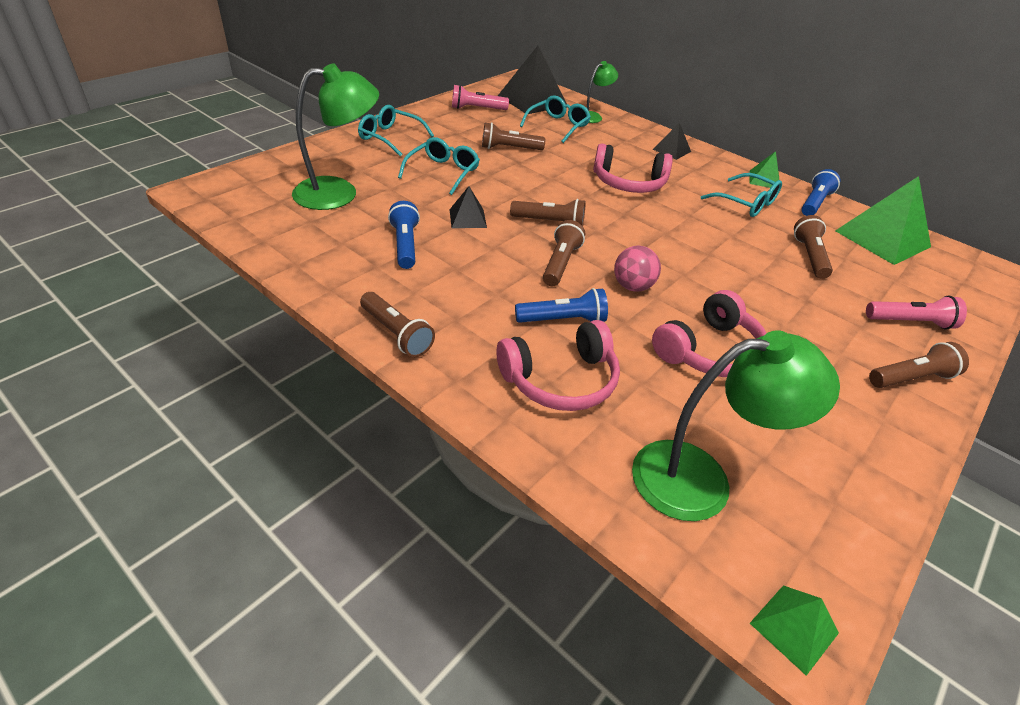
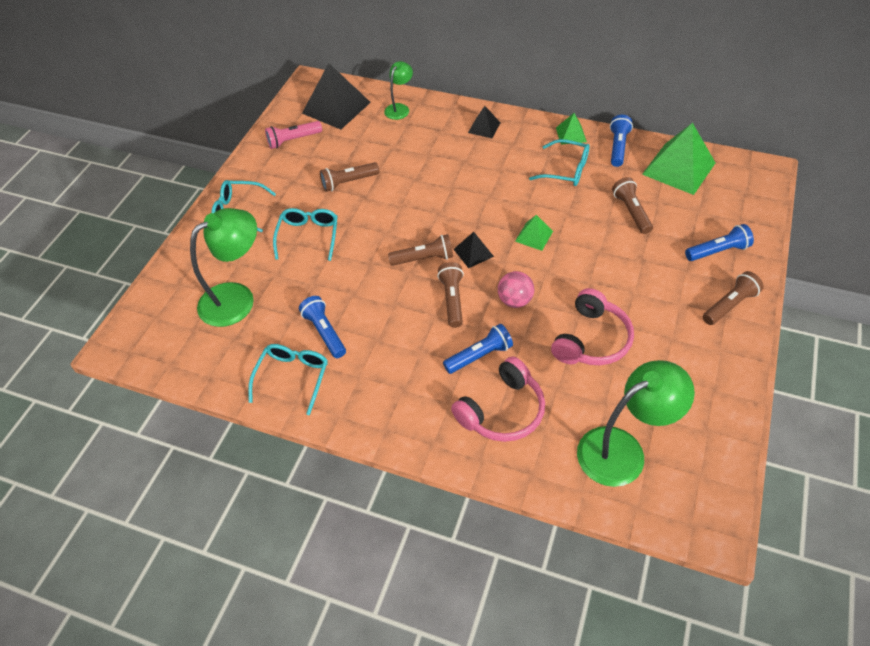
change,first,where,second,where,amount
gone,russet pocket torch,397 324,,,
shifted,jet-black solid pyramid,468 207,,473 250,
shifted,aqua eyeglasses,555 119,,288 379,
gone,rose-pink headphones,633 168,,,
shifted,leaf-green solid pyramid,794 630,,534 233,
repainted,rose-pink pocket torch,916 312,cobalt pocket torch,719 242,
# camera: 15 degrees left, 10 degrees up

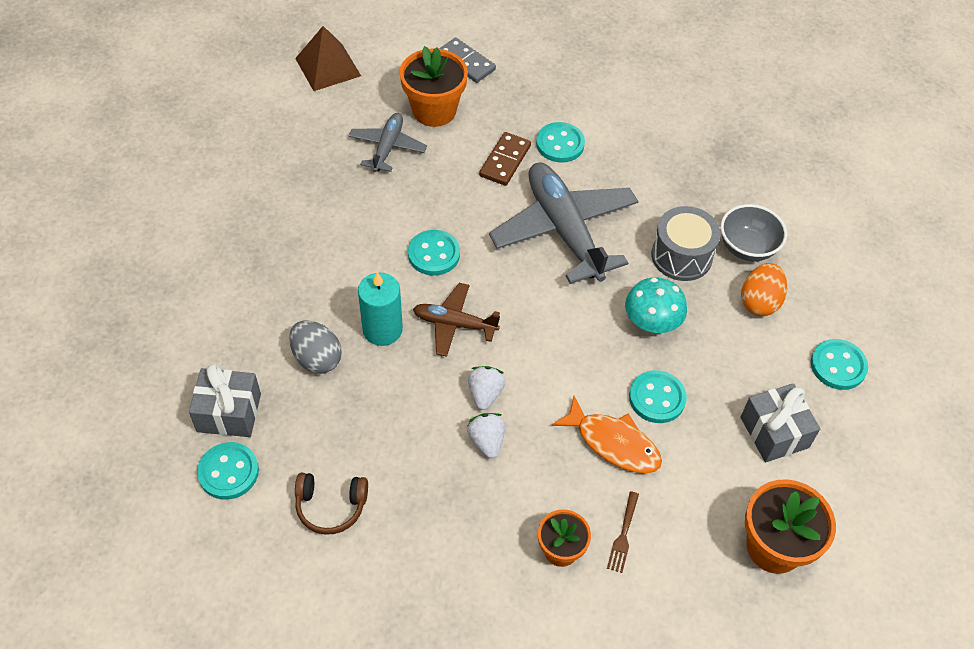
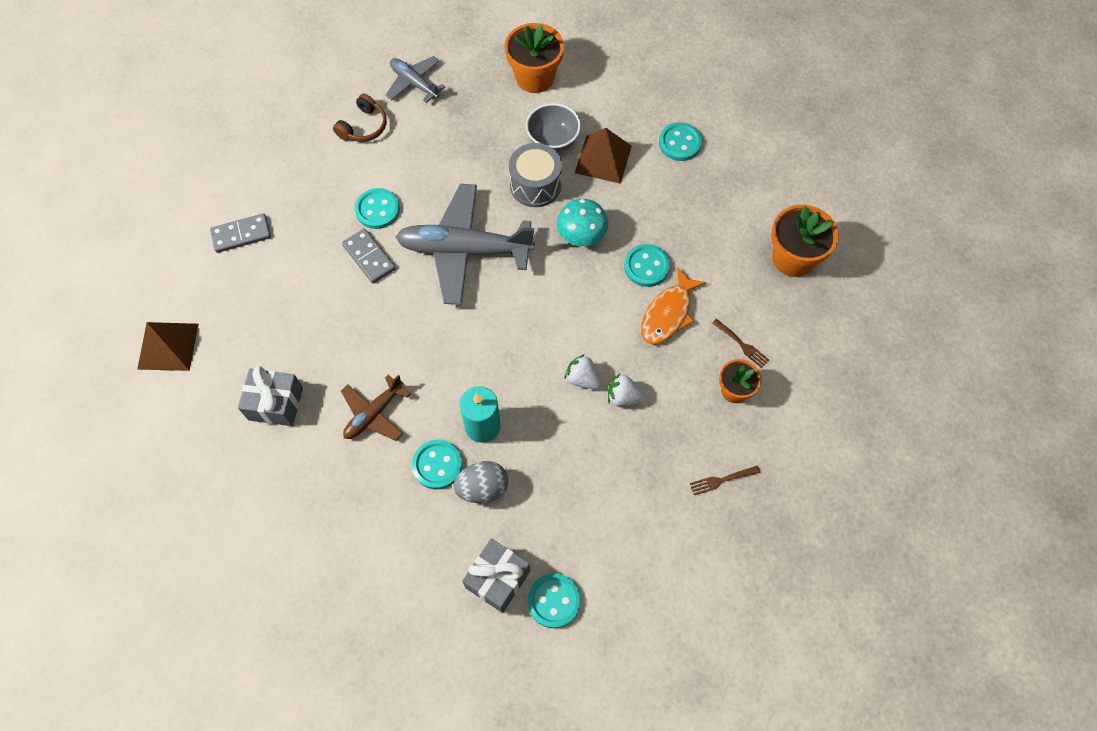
change,first,where,second,where,amount
shifted,russet headphones,331 504,,360 118,
shifted,gray plane,388 142,,415 79,
shifted,bright orange flower pot,434 86,,534 58,
shifted,aqua button,434 253,,437 464,
shifted,russet plane,456 320,,375 408,
repainted,russet domino,505 159,gray domino,369 256,
rotated,bright orange toy fish,606 434,,674 305,150 degrees clockwise
swapped,bright orange egg shape,764 289,russet solid pyramid,603 156,
shifted,gray gift,780 422,,270 396,
new,,,russet dinner fork,725 480,
# camera: 60 degrees left, 10 degrees up

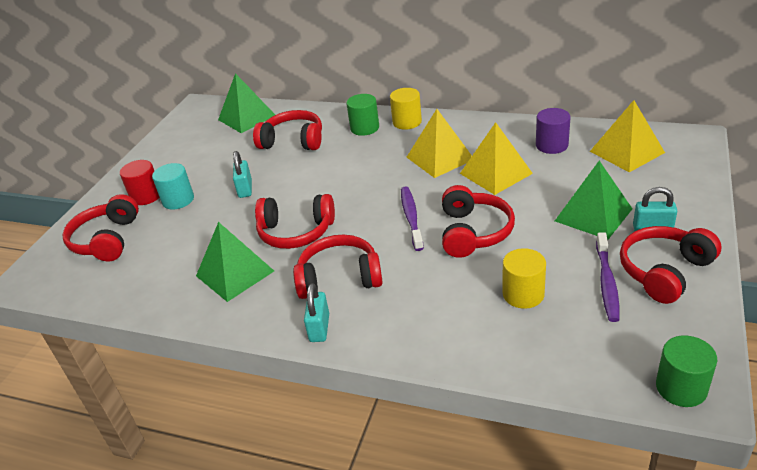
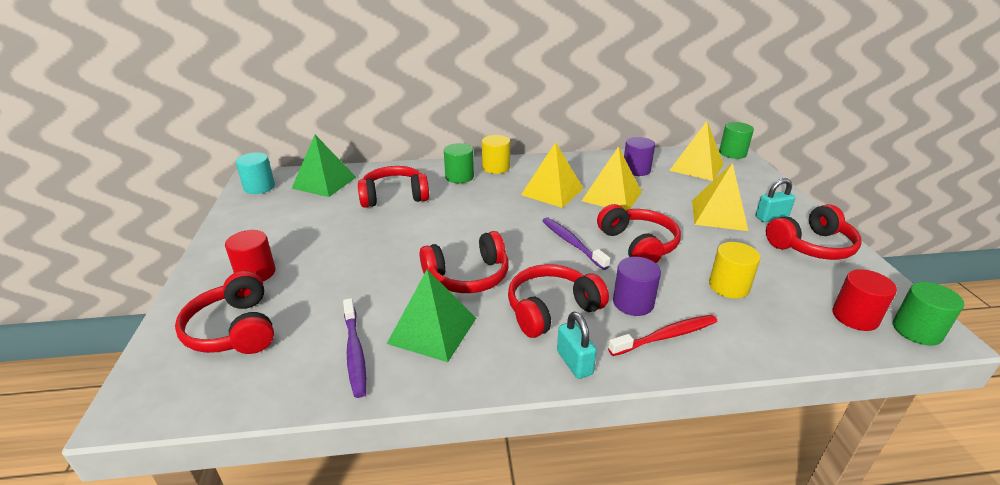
change,first,where,second,where,amount
shifted,aqua solid cylinder,173 186,,255 173,
gone,aqua padlock,242 174,,,
repainted,leaf-green solid pyramid,593 200,bright yellow solid pyramid,720 197,
shifted,violet dental brush,607 277,,354 348,
rotated,crimson headphones,671 265,,814 232,135 degrees counterclockwise
new,,,crimson dental brush,662 335,
new,,,violet solid cylinder,637 286,
new,,,leaf-green solid cylinder,736 140,
new,,,crimson solid cylinder,864 300,
# camera: 30 degrees left, 5 degrees down

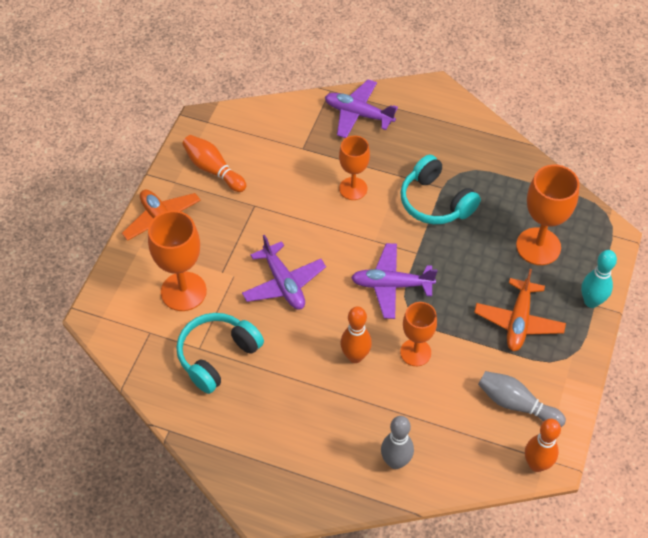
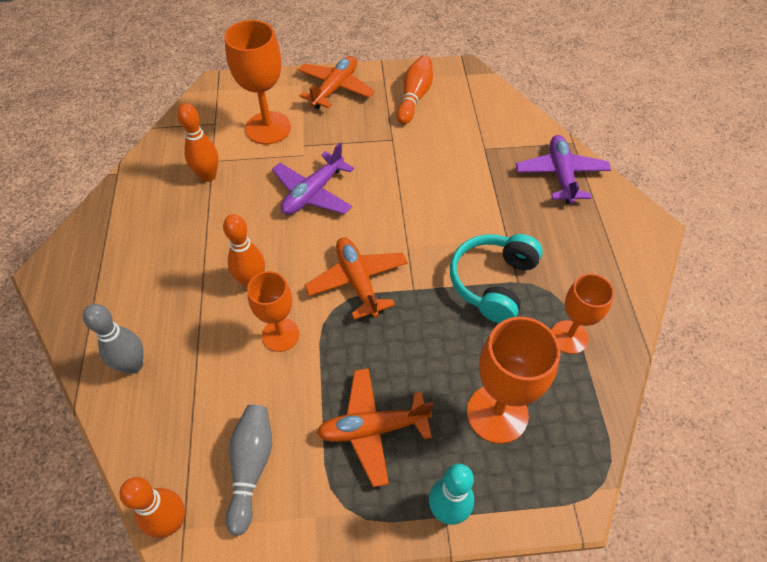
change,first,where,second,where,amount
swapped,aqua headphones,220 353,bright orange bowling pin,197 142,
shifted,bright orange wine glass,354 167,,582 314,
repainted,violet plane,394 281,bright orange plane,356 278,
# camera: 65 degrees right, 0 degrees up

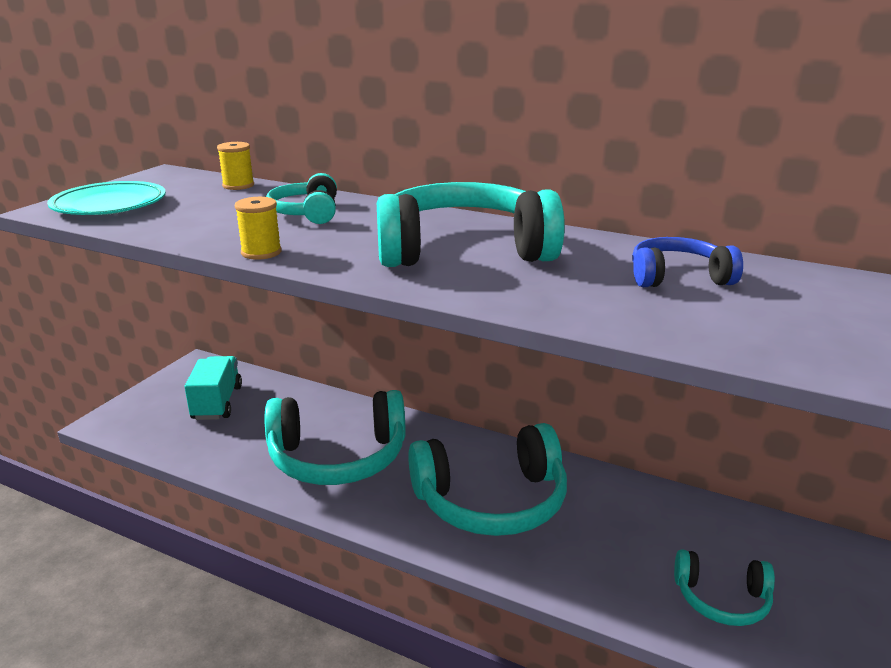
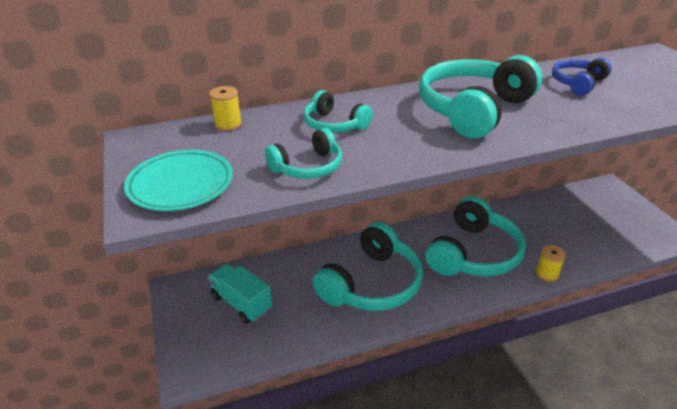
change,first,where,second,where,amount
shifted,bright yellow spool,258 228,,551 263,
shifted,aqua headphones,724 587,,303 153,
# camera: 45 degrees left, 10 degrees up

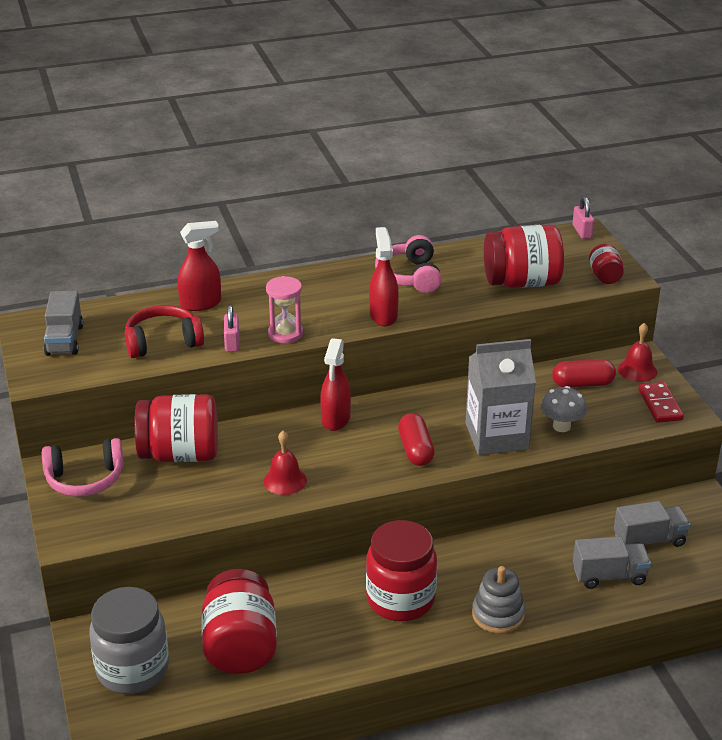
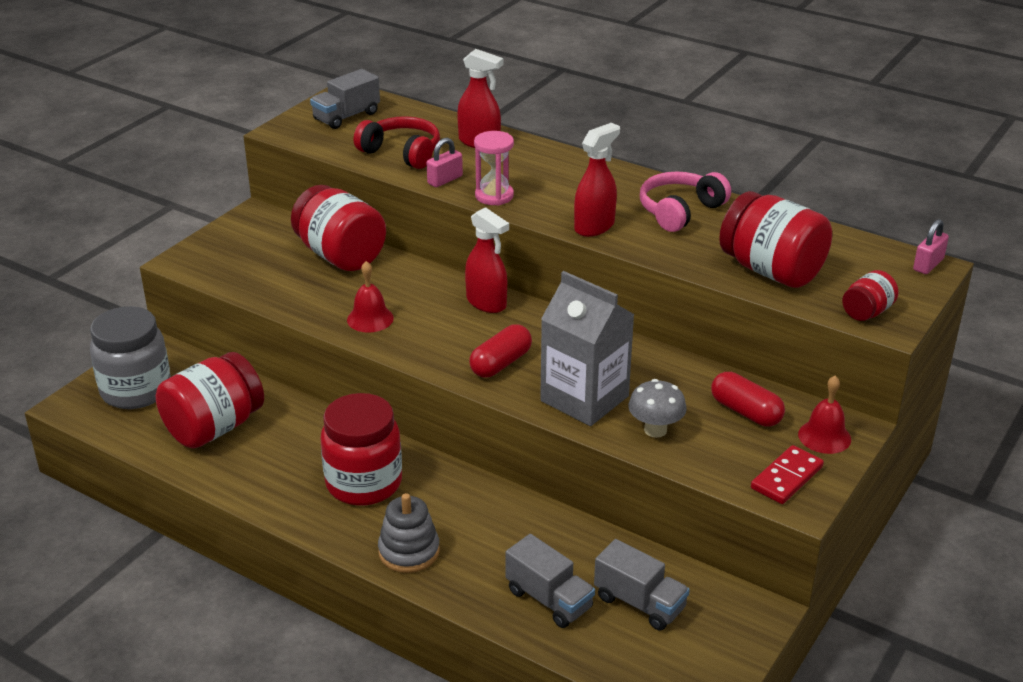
change,first,where,second,where,amount
gone,rose-pink headphones,83 467,,,
rotated,crimson spray bottle,335 384,,487 260,105 degrees counterclockwise
# camera: 50 degrees right, 0 degrees up

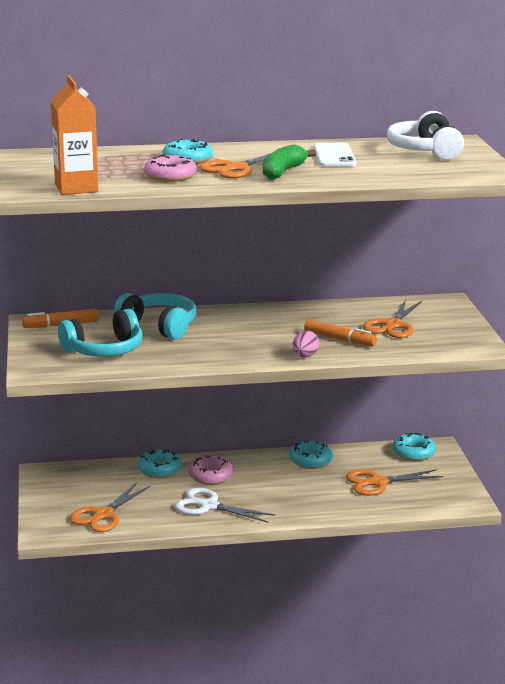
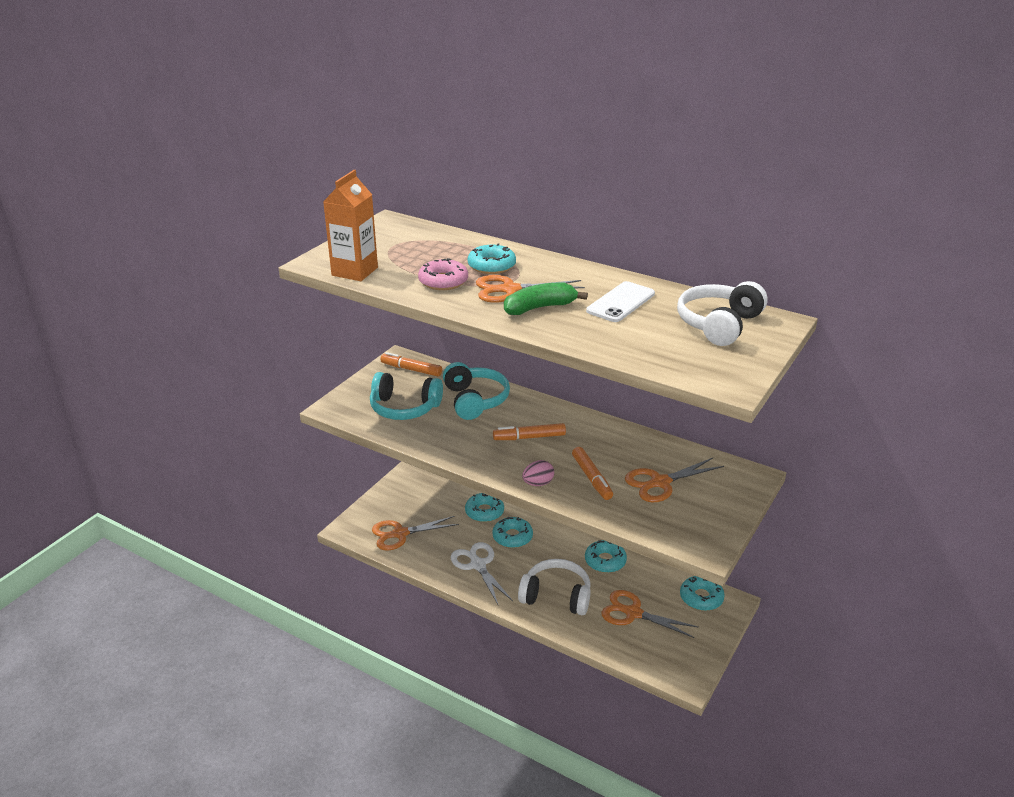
change,first,where,second,where,amount
repainted,rose-pink glazed donut,210 470,aqua glazed donut,512 532,
new,,,bright orange marker,529 431,
new,,,white headphones,554 587,
# camera: 40 degrees right, 10 degrees up

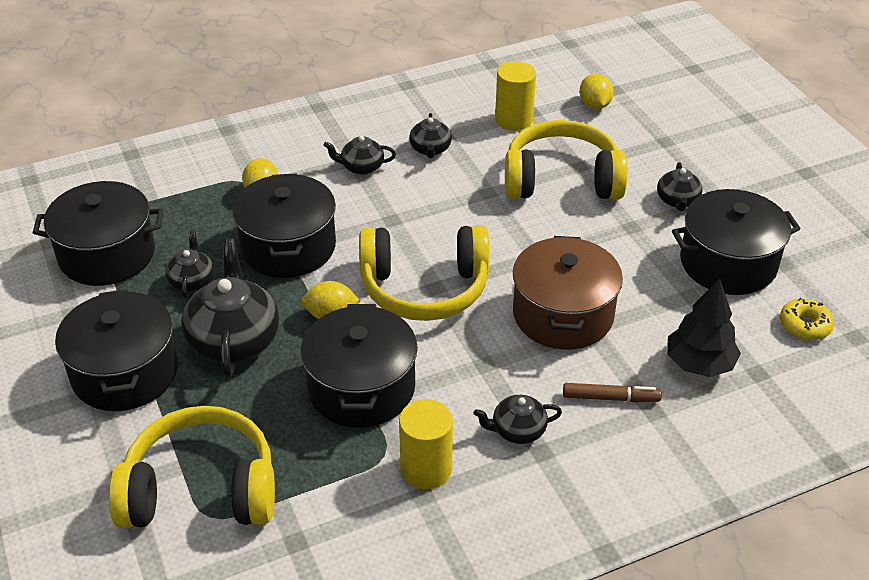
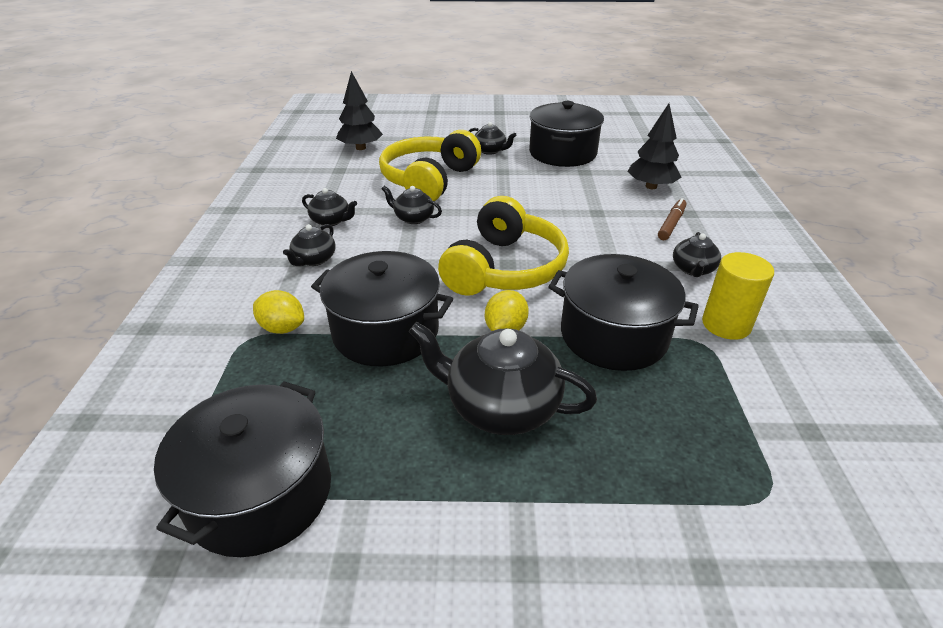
change,first,where,second,where,amount
gone,jet-black pot,116 350,,,
gone,bright yellow headphones,192 467,,,
shifted,jet-black teapot,189 264,,412 205,
gone,bright yellow solid cylinder,515 96,,,
gone,russet pot,568 293,,,
swapped,bright yellow lemon,597 91,jet-black tree,359 110,
gone,bright yellow glazed donut,807 318,,,
# camera: 65 degrees left, 5 degrees down

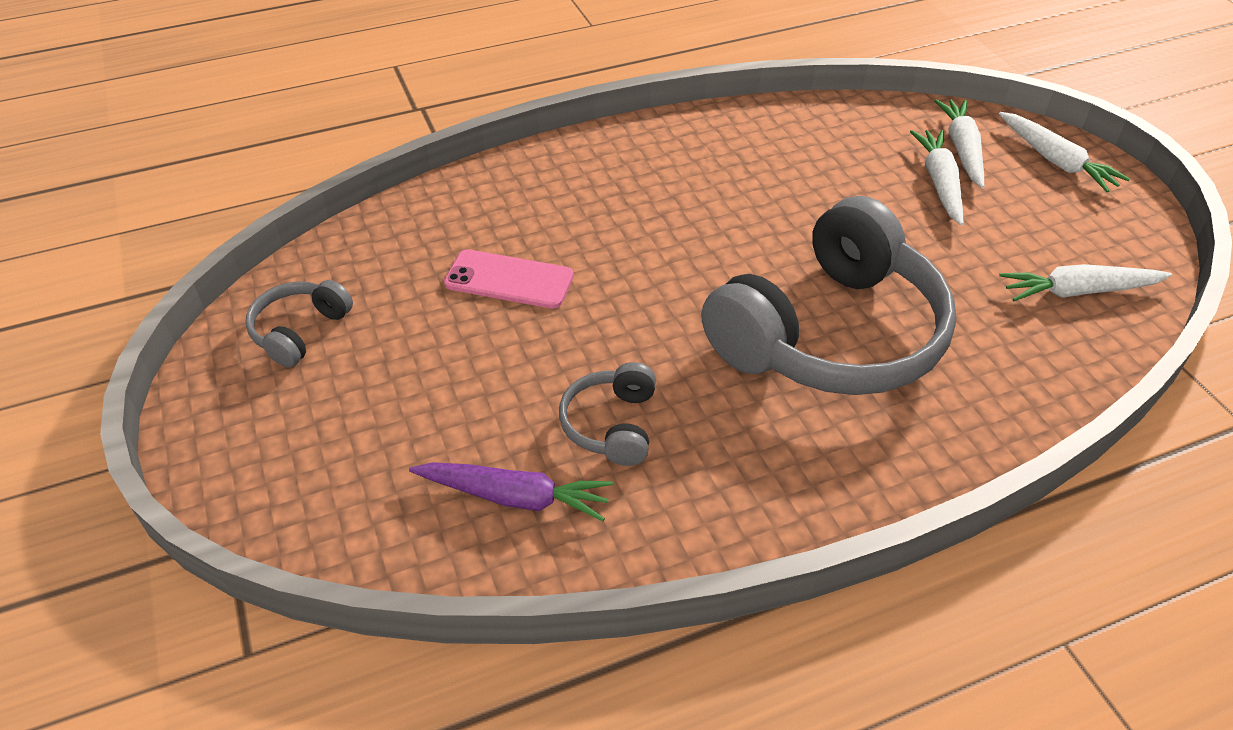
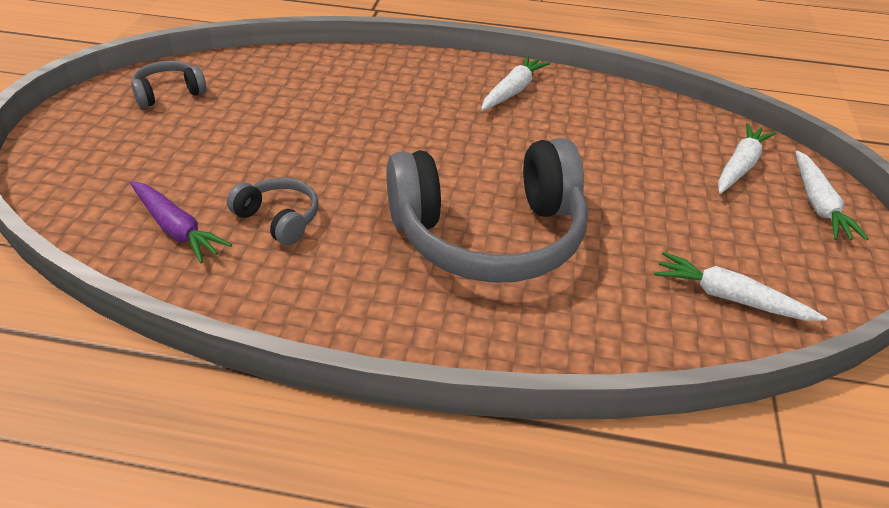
change,first,where,second,where,amount
gone,rose-pink smartphone,509 279,,,
rotated,gray headphones,607 414,,273 211,90 degrees clockwise
shifted,white carrot,937 177,,516 83,
# camera: 30 degrees right, 5 degrees down

